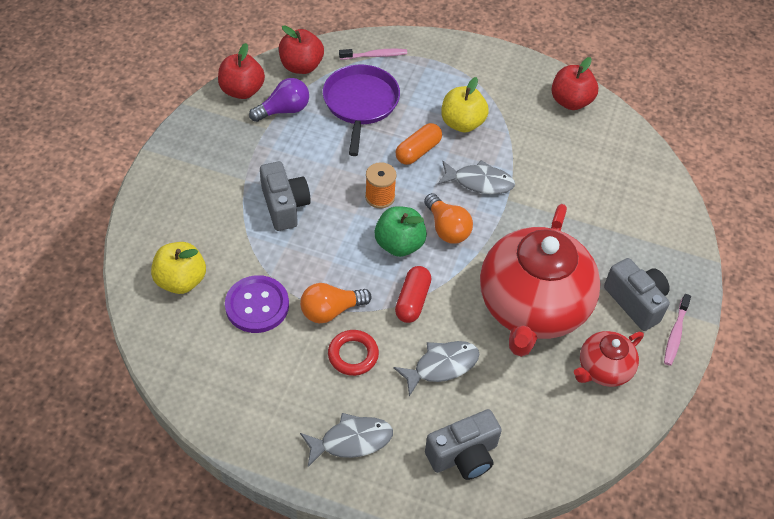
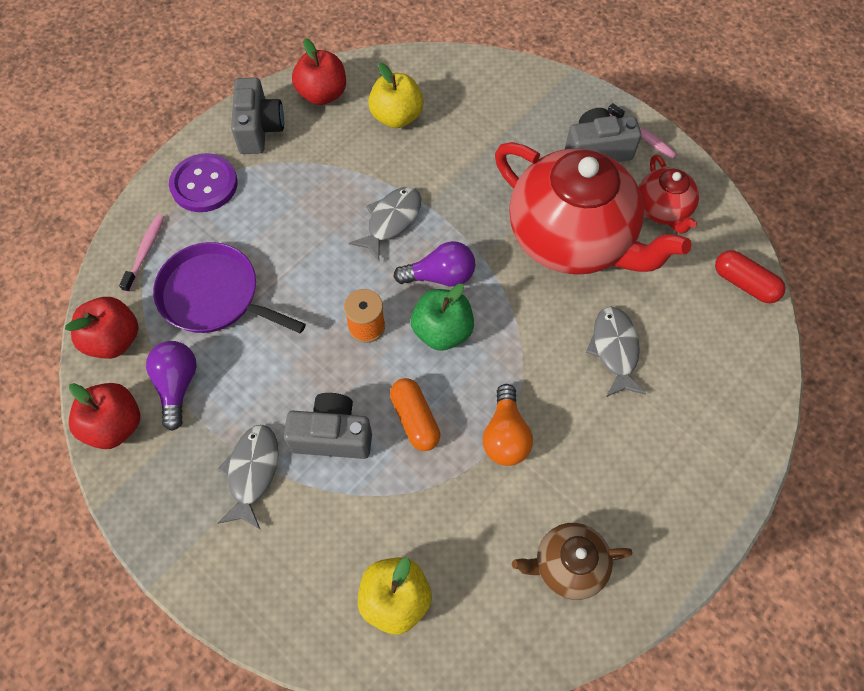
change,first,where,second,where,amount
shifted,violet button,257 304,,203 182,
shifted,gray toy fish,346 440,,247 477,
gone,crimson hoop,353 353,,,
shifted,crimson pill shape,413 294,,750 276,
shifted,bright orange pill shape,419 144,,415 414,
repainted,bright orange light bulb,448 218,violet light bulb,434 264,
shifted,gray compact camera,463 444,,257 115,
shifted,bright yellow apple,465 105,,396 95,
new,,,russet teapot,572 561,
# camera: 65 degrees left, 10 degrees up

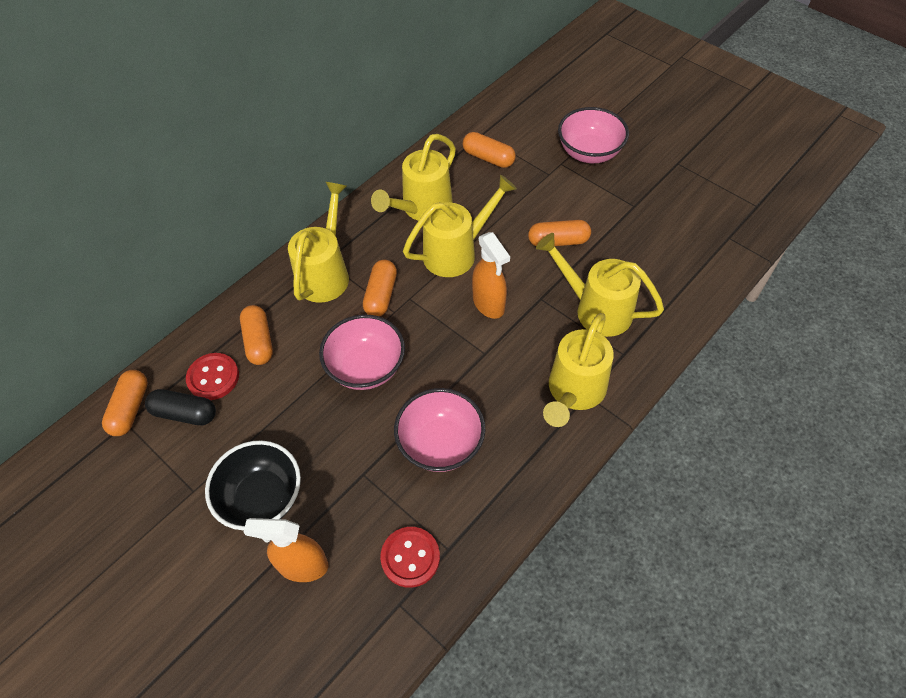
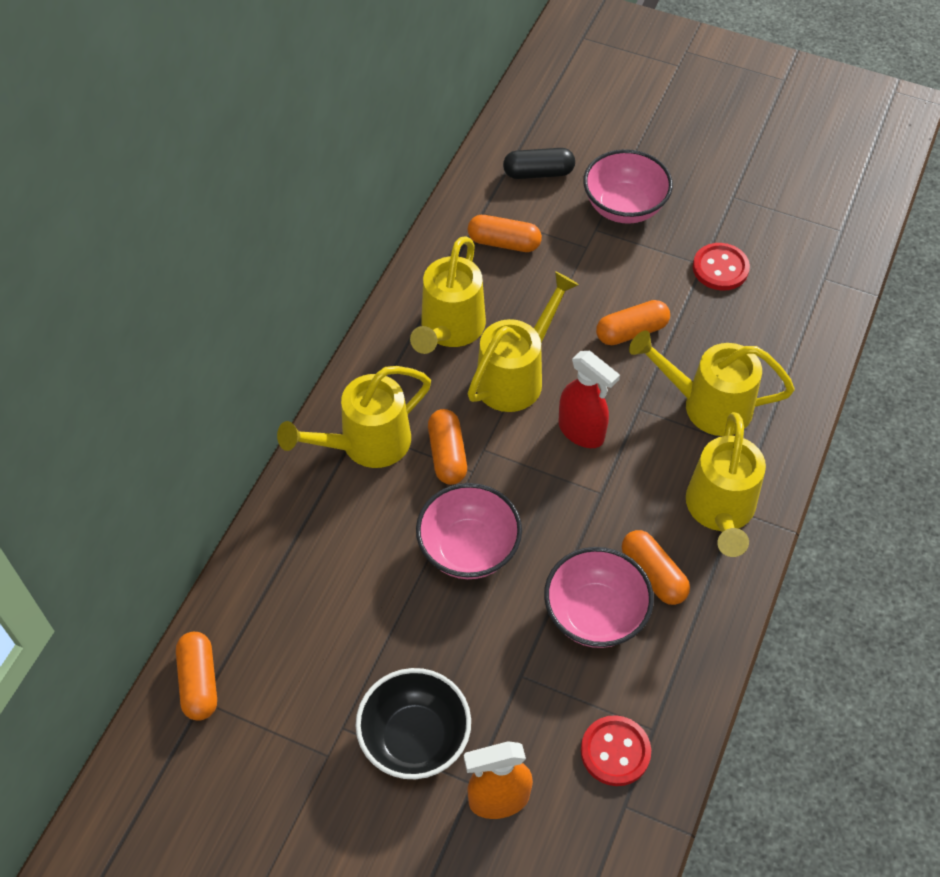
change,first,where,second,where,amount
shifted,jet-black pill shape,180 407,,539 163,
shifted,crimson button,212 376,,721 266,
shifted,bright orange pill shape,256 335,,656 567,
rotated,bright yellow sprinkling can,318 242,,354 417,120 degrees counterclockwise
repainted,bright orange spray bottle,491 275,crimson spray bottle,589 399,
# camera: 20 degrees left, 0 degrees up

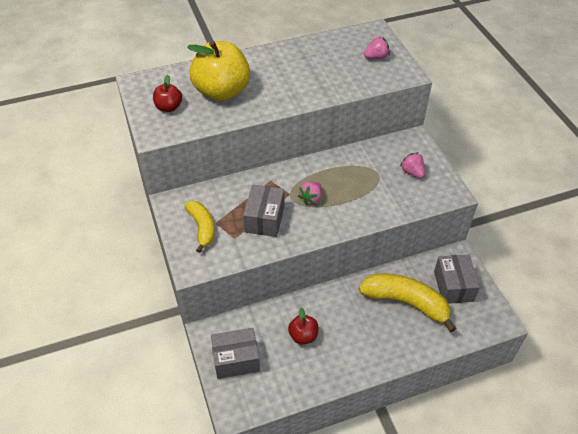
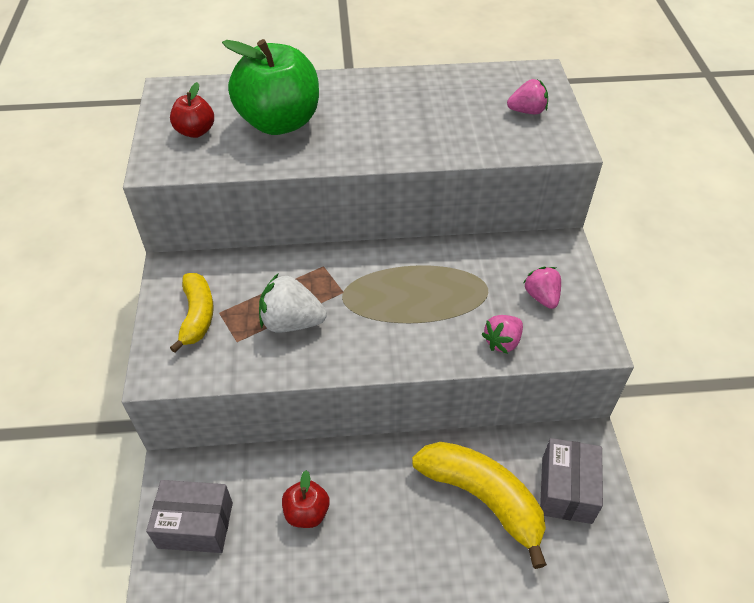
change,first,where,second,where,amount
repainted,bright yellow apple,218 71,leaf-green apple,270 87,
swapped,gray package,263 211,white strawberry,293 303,
shifted,rose-pink strawberry,310 193,,502 334,
# camera: 15 degrees right, 0 degrees up

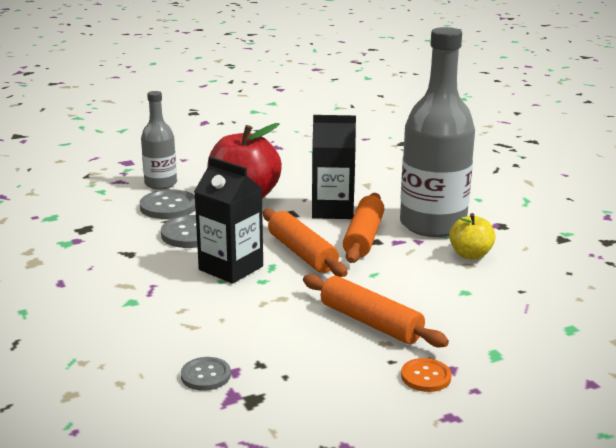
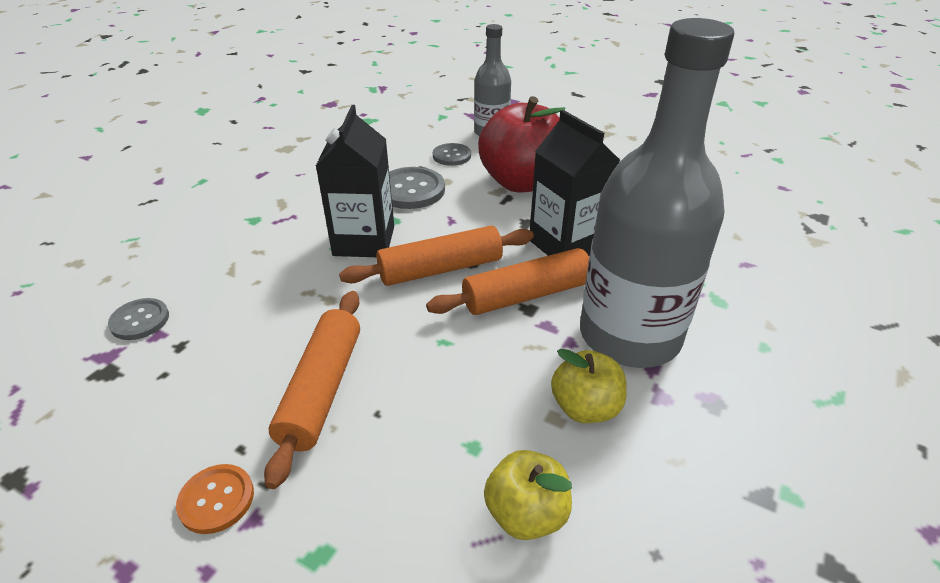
change,first,where,second,where,amount
scaled,gray button,167 204,,452 154,x0.62
rotated,bright orange pastry roller,305 243,,436 256,45 degrees clockwise
new,,,bright yellow apple,528 495,
# camera: 55 degrees right, 15 degrees up

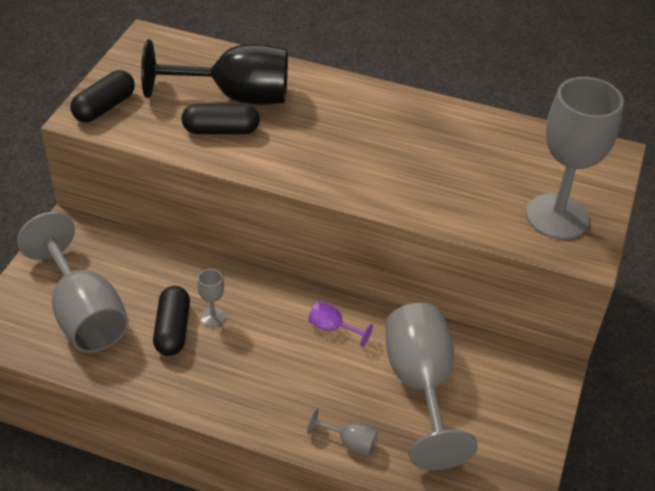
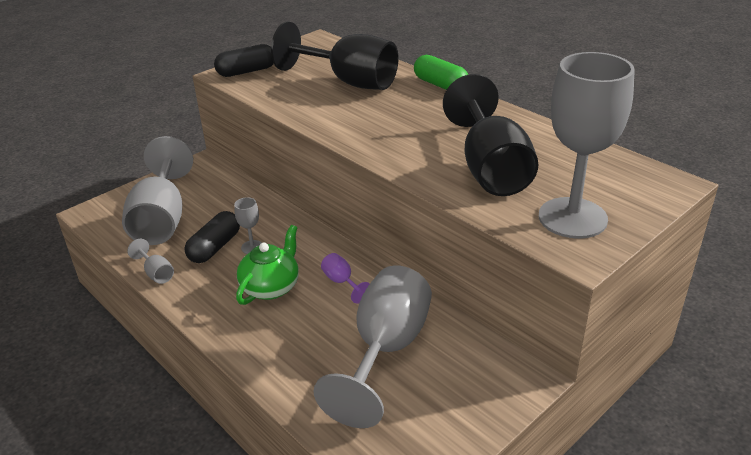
change,first,where,second,where,amount
gone,jet-black pill shape,221 119,,,
shifted,gray wine glass,342 432,,150 261,
new,,,leaf-green teapot,267 265,
new,,,leaf-green pill shape,441 72,
new,,,jet-black wine glass,490 135,
# camera: 30 degrees right, 10 degrees down

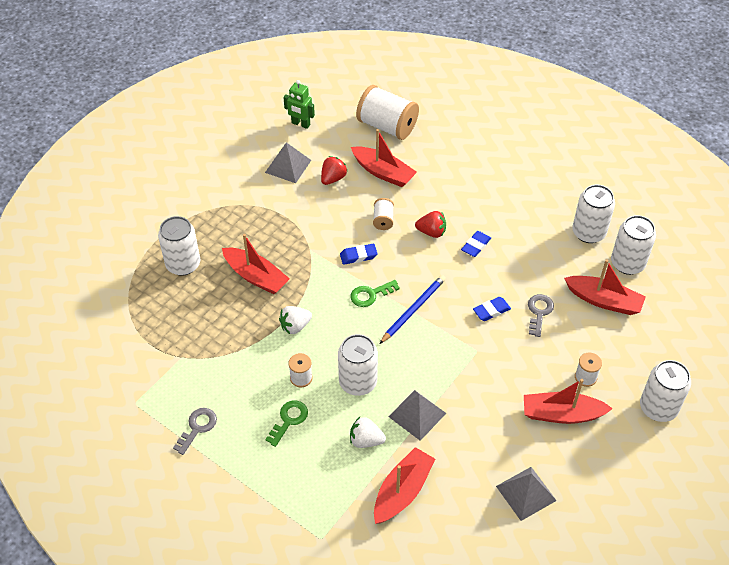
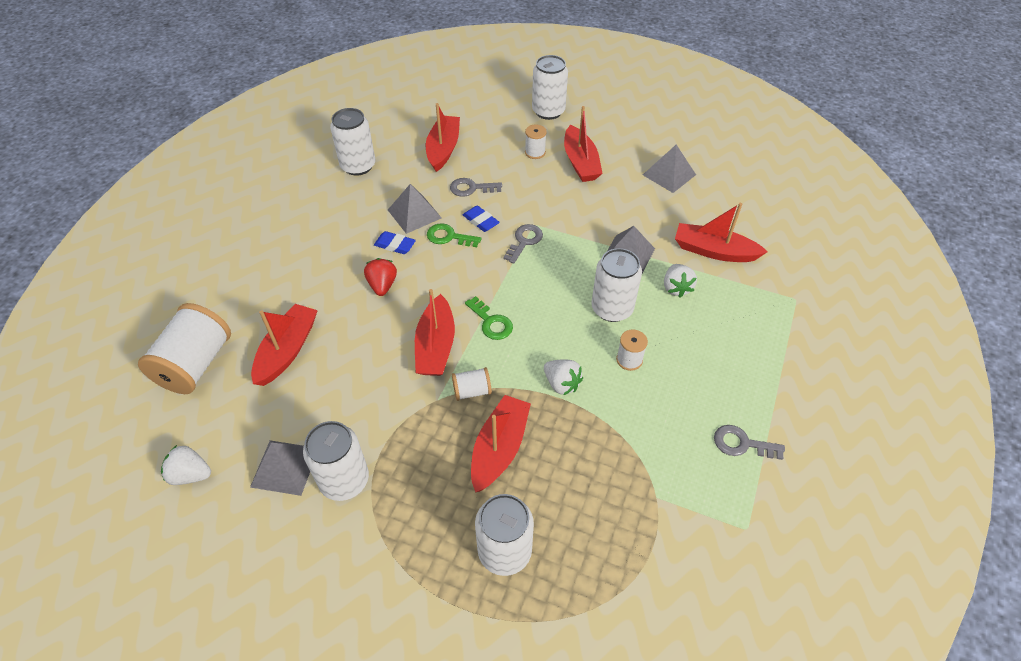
change,first,where,second,where,amount
shifted,leaf-green key,286 423,,454 235,
swapped,leaf-green robot figure,299 104,white strawberry,186 465,
gone,crimson strawberry,334 170,,,
swapped,cobalt gum eraser,359 254,crimson toy boat,435 332,
shifted,white spool,383 214,,472 384,
gone,cobalt pencil,412 309,,,
shifted,white can,633 245,,336 461,
new,,,gray solid pyramid,415 209,
new,,,gray key,523 244,
# camera: 105 degrees left, 0 degrees up

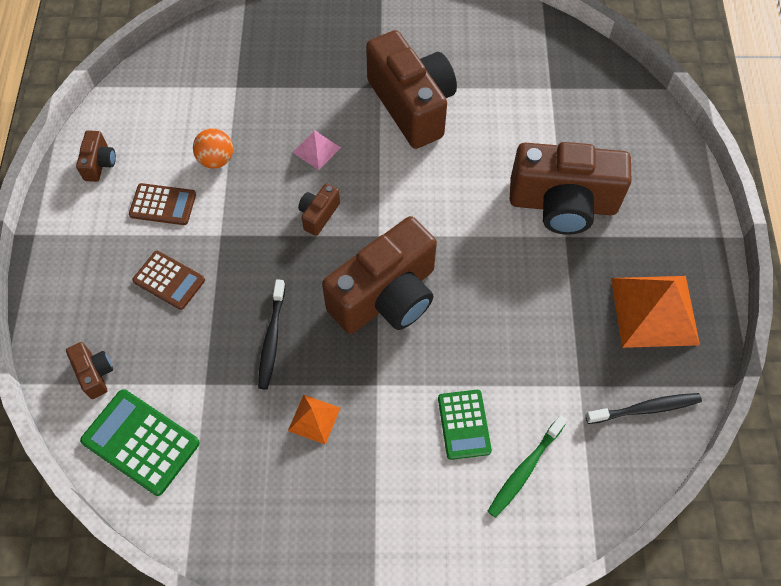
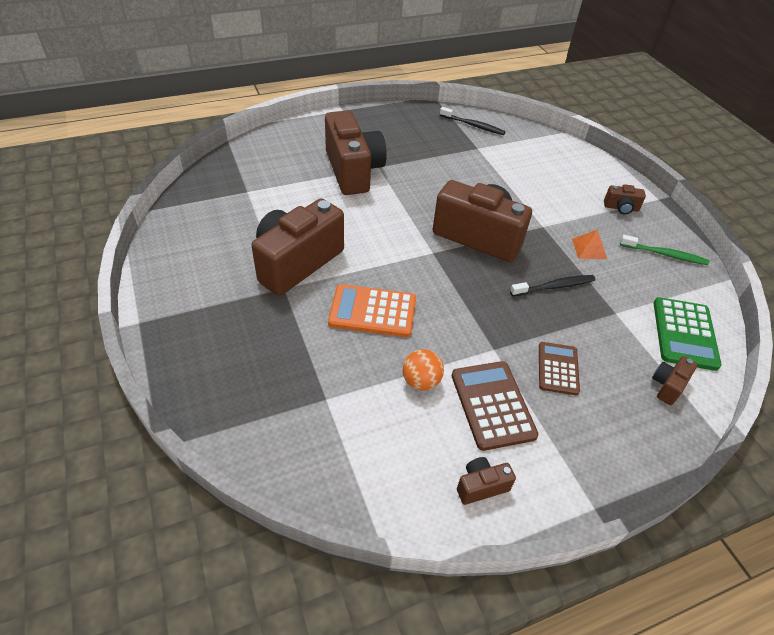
change,first,where,second,where,amount
scaled,russet adding machine,162 204,,495 406,x1.50
swapped,rose-pink solid pyramid,316 150,bright orange adding machine,372 310,
shifted,russet compact camera,319 209,,625 199,
gone,leaf-green adding machine,465 425,,,
shifted,leaf-green dental brush,527 466,,664 250,
rotated,jet-black dental brush,643 408,,473 121,150 degrees clockwise
gone,bright orange solid pyramid,655 312,,,
# camera: 115 degrees left, 15 degrees down

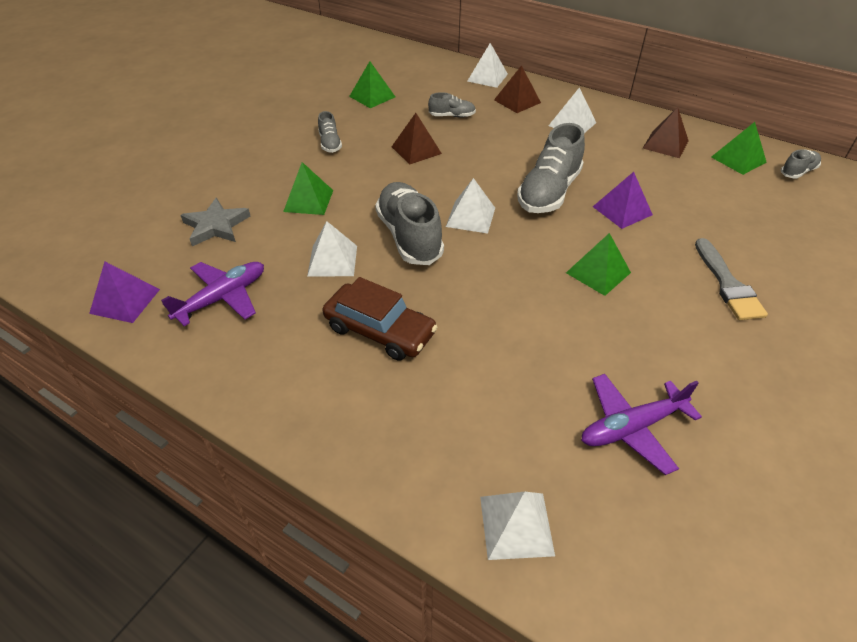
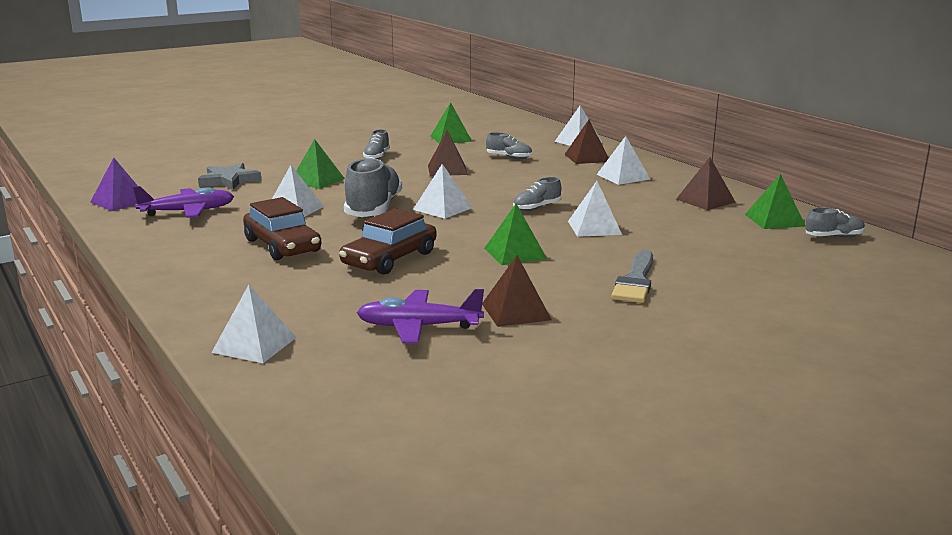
change,first,where,second,where,amount
scaled,gray shoe,551 168,,537 194,x0.50
repainted,violet solid pyramid,623 200,white solid pyramid,595 209,
new,,,russet toy car,388 241,
new,,,russet solid pyramid,517 291,
# camera: 25 degrees right, 25 degrees down

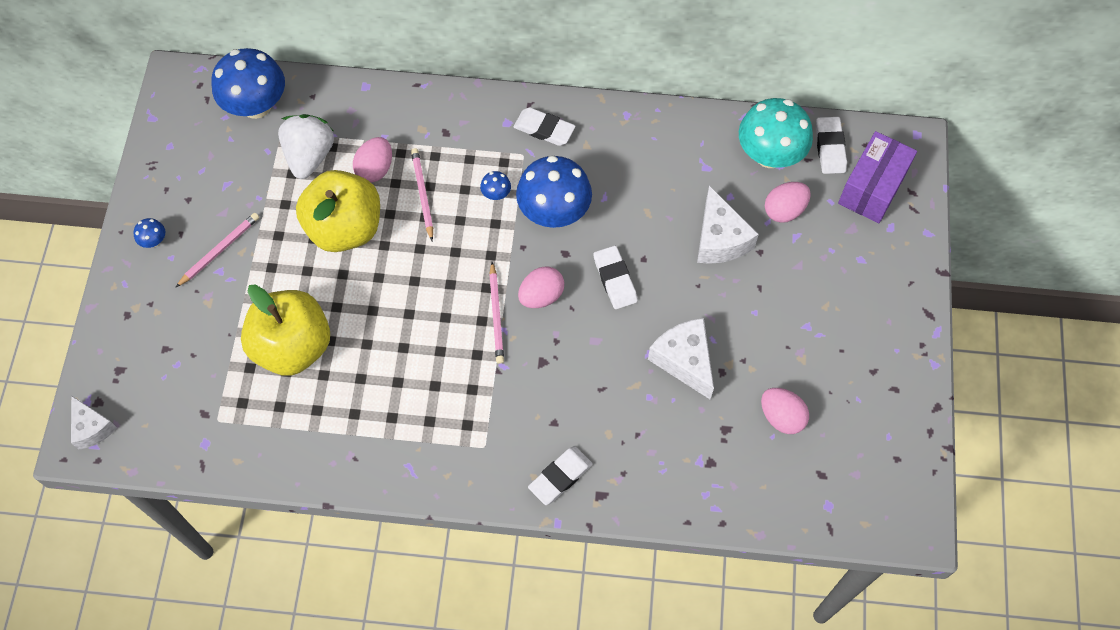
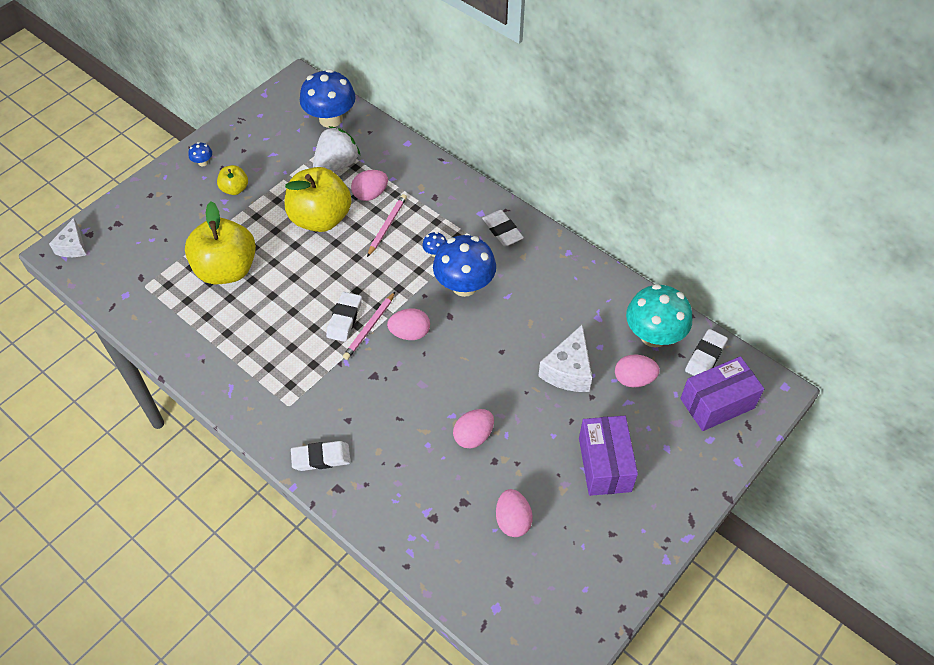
change,first,where,second,where,amount
swapped,rose-pink pencil,217 250,bright yellow apple,232 180,
shifted,white gum eraser,615 277,,344 317,
swapped,white piece of cheese,681 358,rose-pink egg shape,473 429,
new,,,violet package,608 456,
# camera: 35 degrees right, 10 degrees down

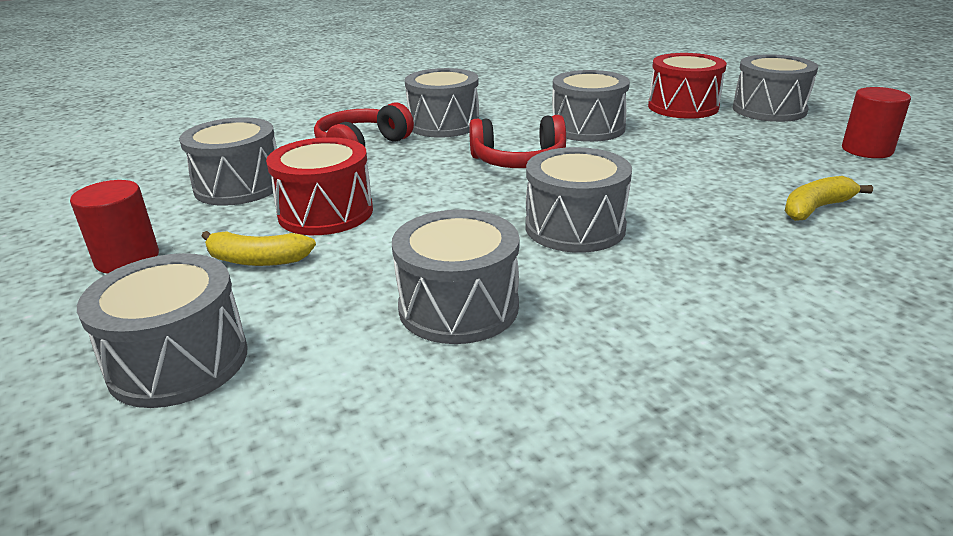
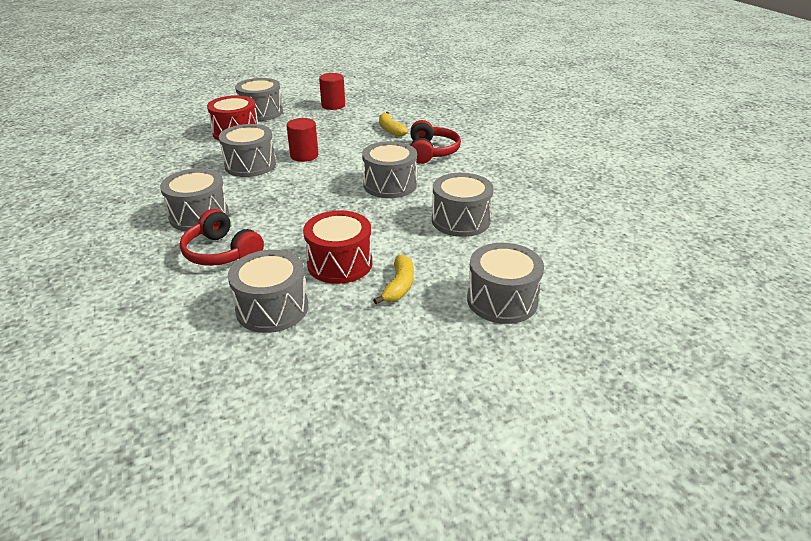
change,first,where,second,where,amount
shifted,crimson solid cylinder,114 227,,302 140,
shifted,crimson headphones,517 141,,435 142,
# camera: 85 degrees left, 5 degrees up

